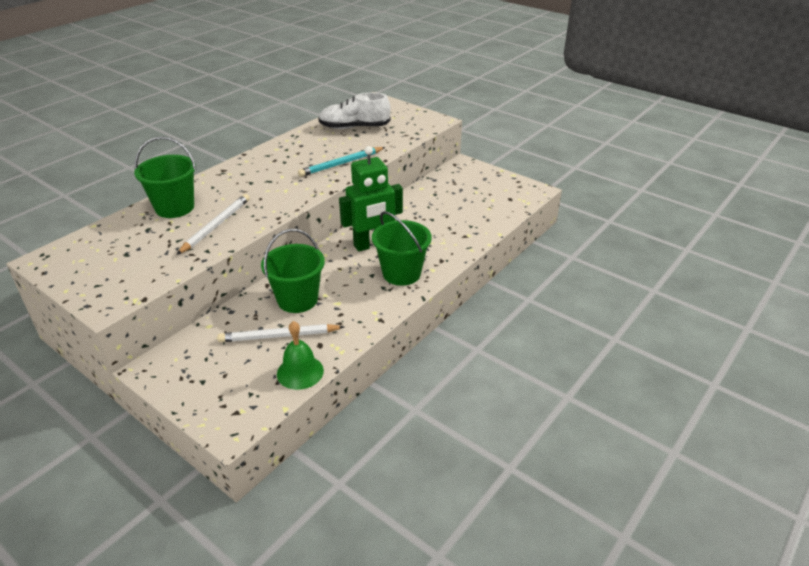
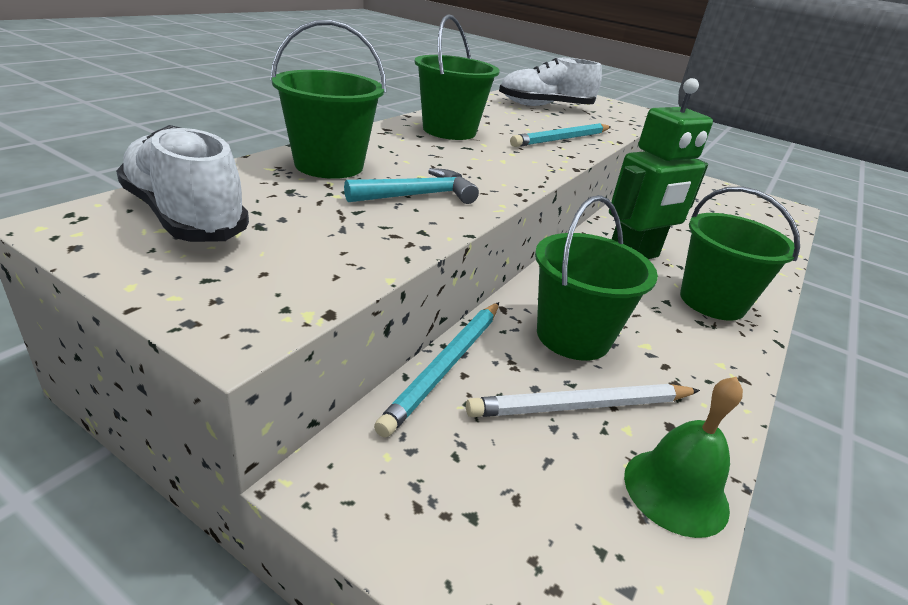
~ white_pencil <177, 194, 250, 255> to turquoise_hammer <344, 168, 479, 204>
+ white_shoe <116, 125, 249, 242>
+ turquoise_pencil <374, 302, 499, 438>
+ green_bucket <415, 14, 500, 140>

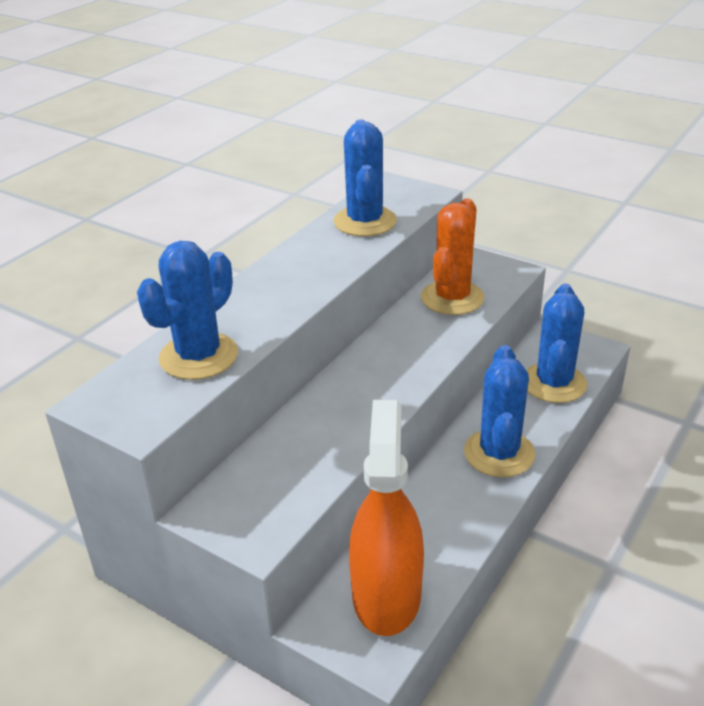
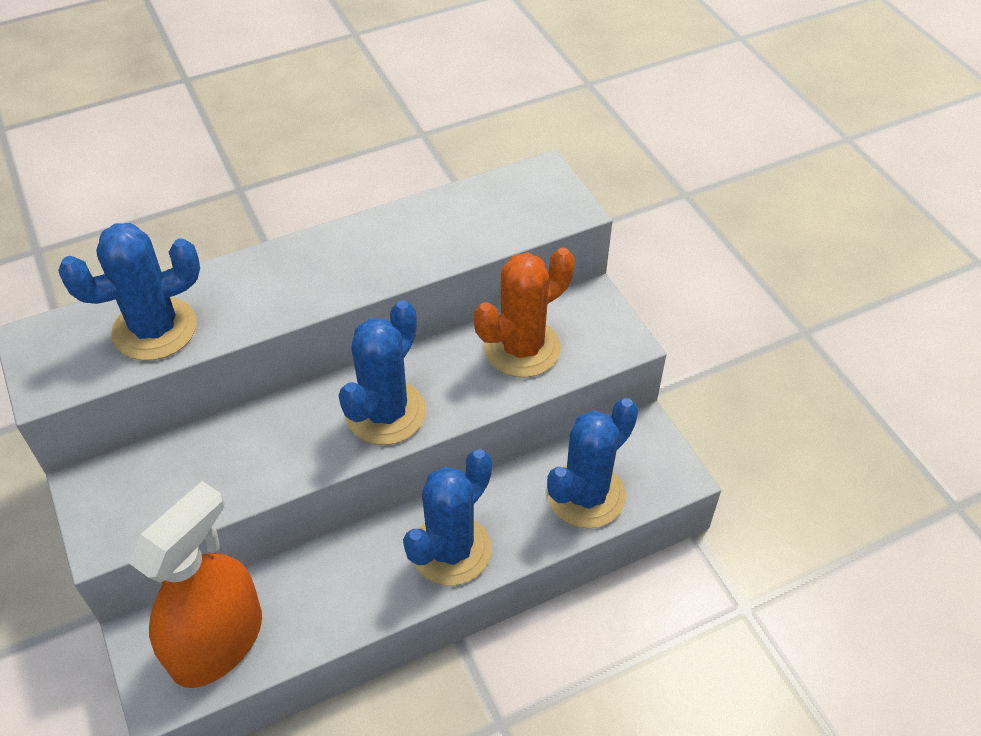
~ blue_cactus <333, 119, 397, 236> to <338, 300, 426, 445>

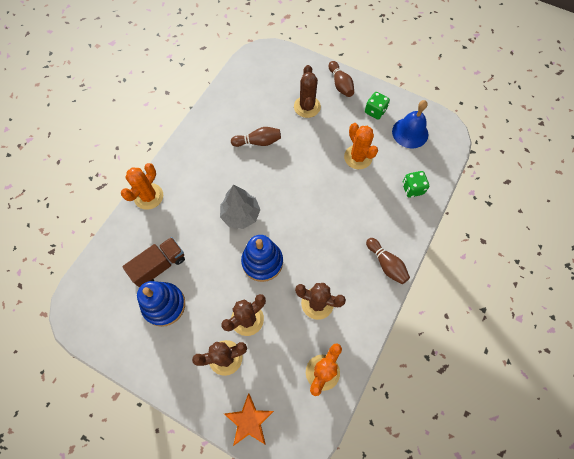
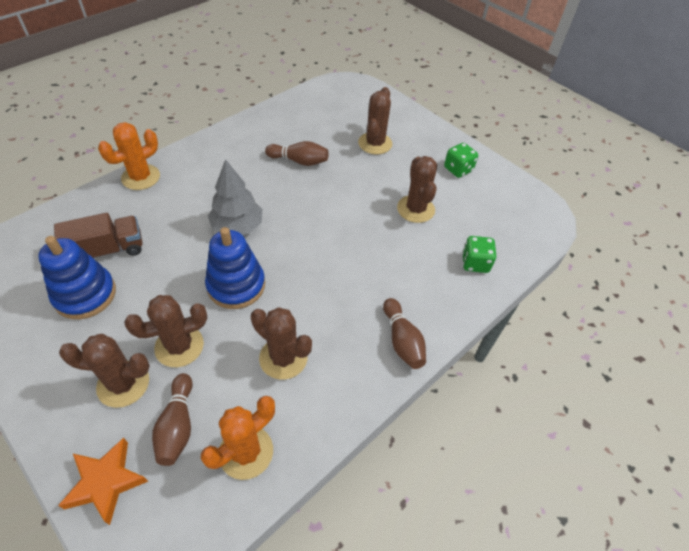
~ brown_bowling_pin <328, 61, 354, 97> to <152, 373, 193, 466>
~ orange_cactus <344, 123, 378, 169> to brown_cactus <397, 156, 437, 223>
- blue_bell <392, 100, 428, 148>

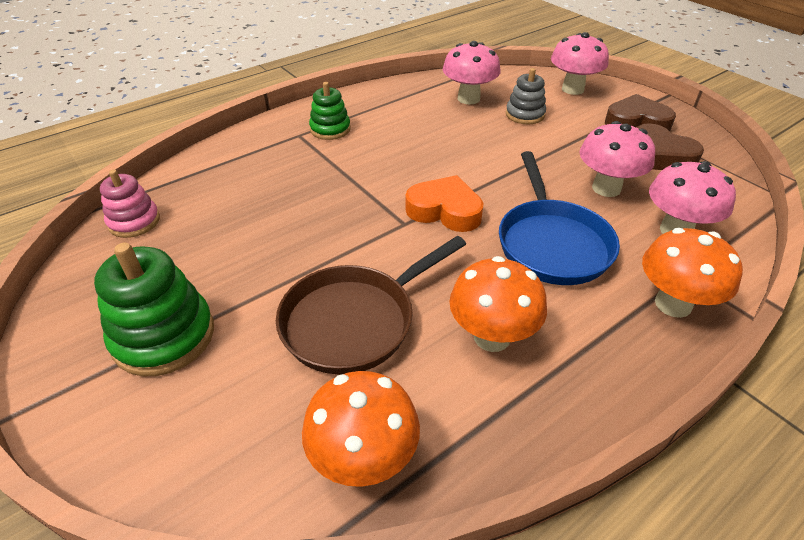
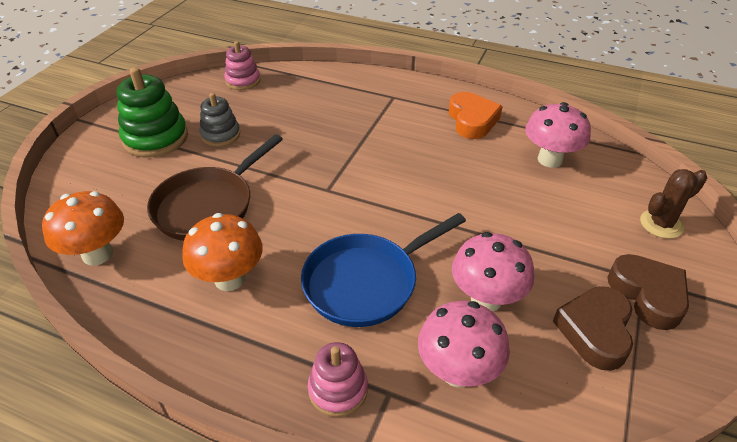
~ brown_pan <276, 236, 466, 375> = <147, 134, 283, 241> 75 degrees counterclockwise
- green_stacking_toy <309, 82, 351, 140>
~ orange_heart <405, 175, 484, 232> to <449, 92, 503, 139>
~ grey_stacking_toy <506, 68, 546, 124> to <200, 93, 240, 147>
~ pink_mushroom <551, 32, 609, 95> to brown_cactus <640, 169, 707, 239>
~ orange_mushroom <642, 228, 743, 318> to pink_stacking_toy <308, 342, 368, 417>

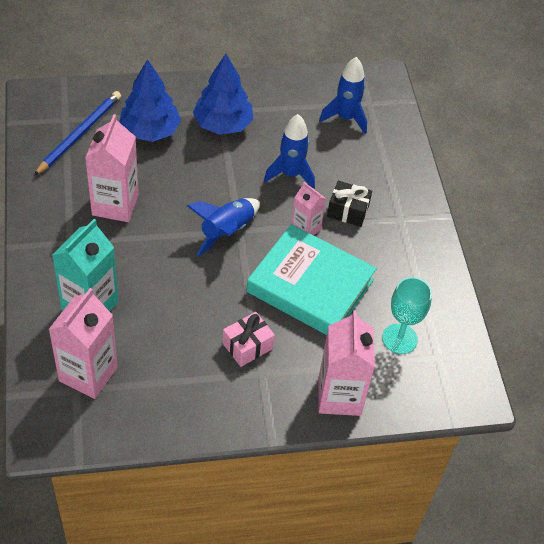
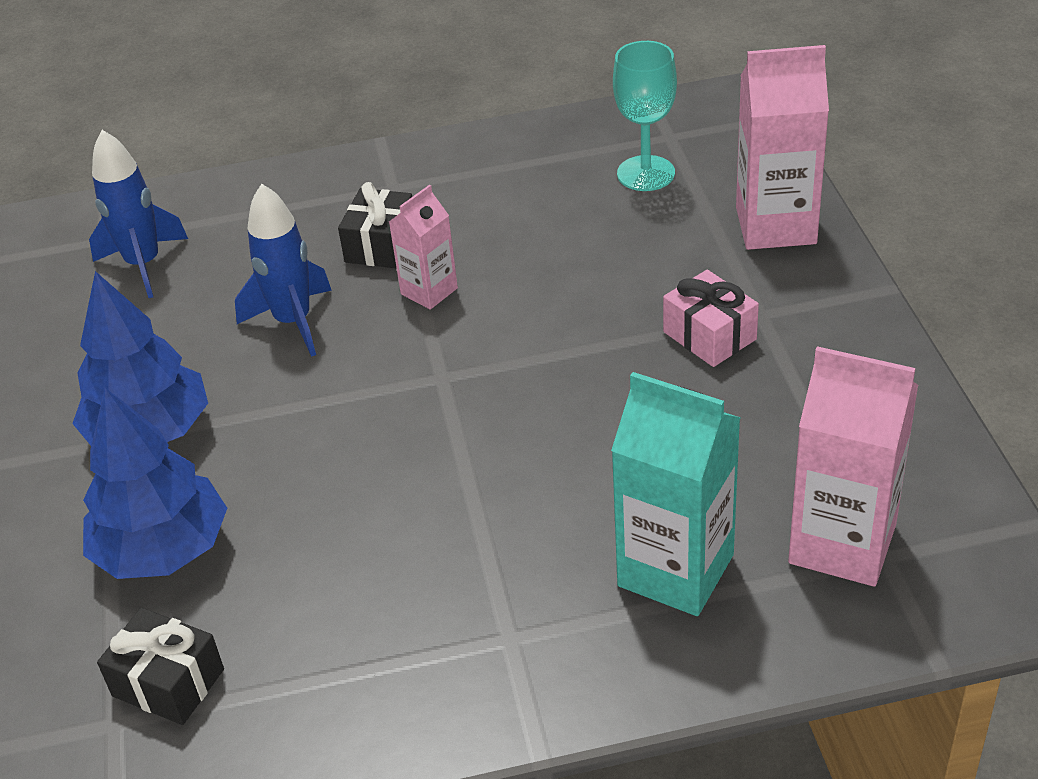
~ blue_pencil <34, 91, 121, 176> to black_gift <97, 607, 224, 725>
- pink_carton <85, 114, 139, 222>
- blue_rocket <187, 198, 260, 256>
- turquoise_book <247, 224, 377, 335>

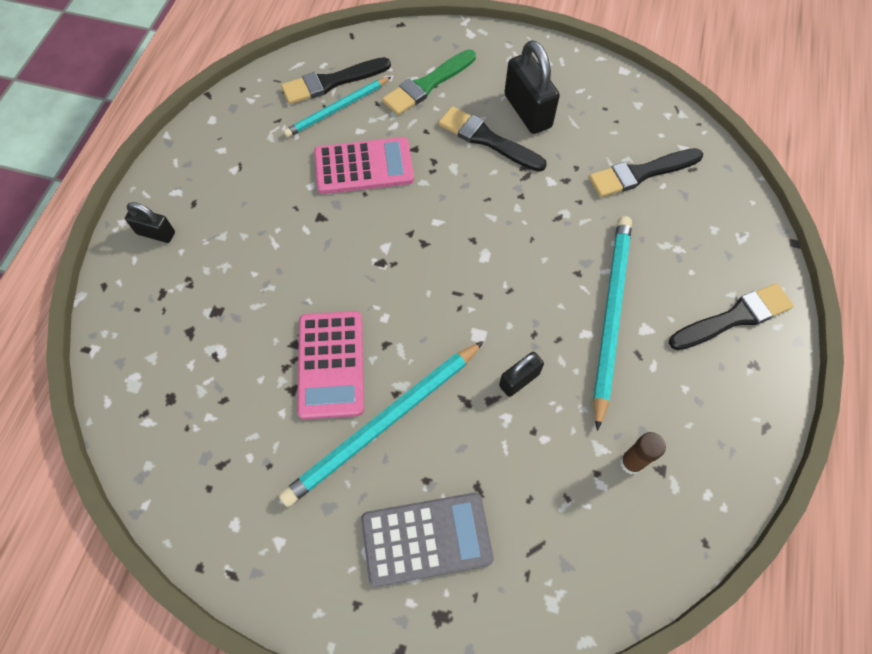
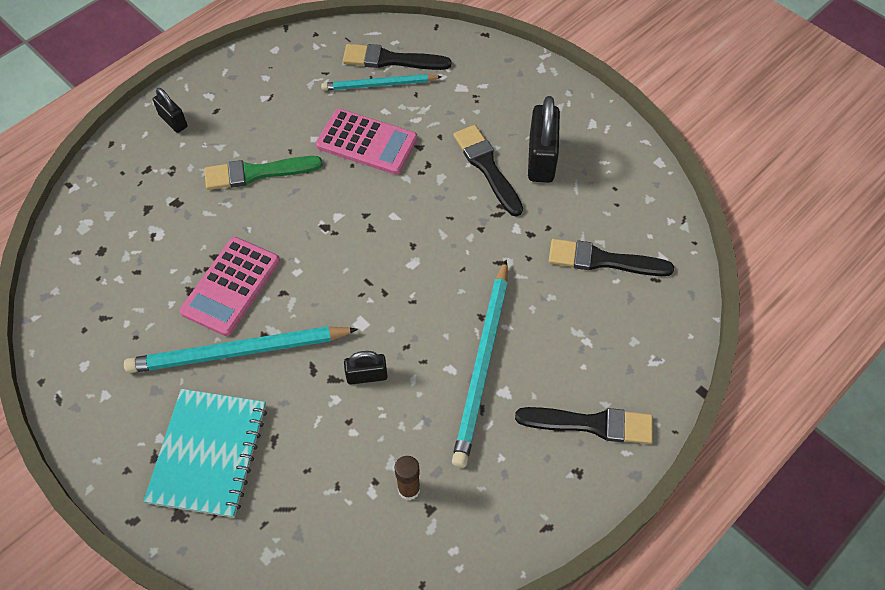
~ grey_calculator <361, 493, 494, 587> to turquoise_notebook <144, 389, 267, 518>
~ green_brush <382, 49, 476, 115> to <204, 156, 323, 190>
~ turquoise_pencil <593, 216, 632, 431> = <452, 260, 508, 468> 150 degrees clockwise

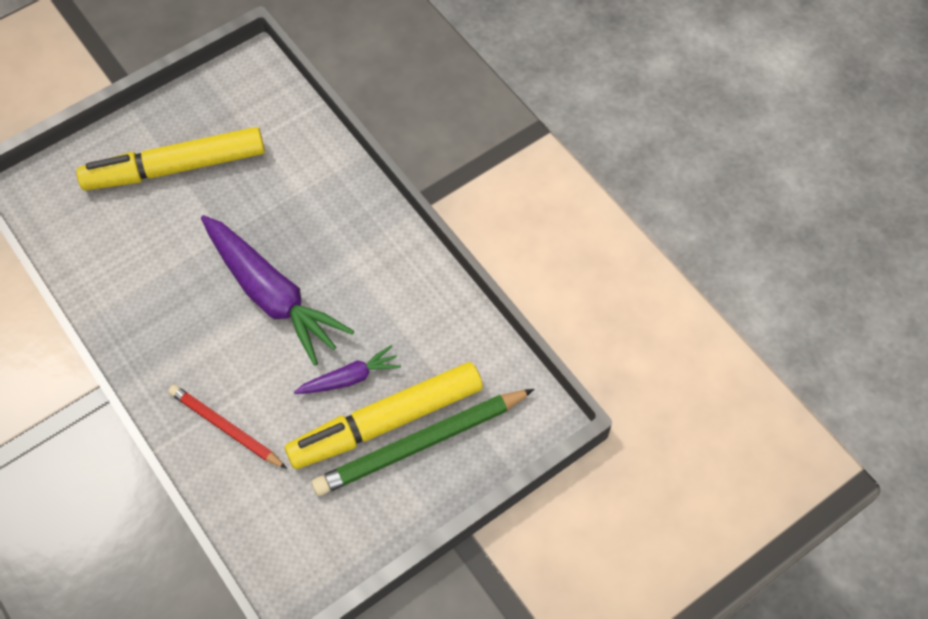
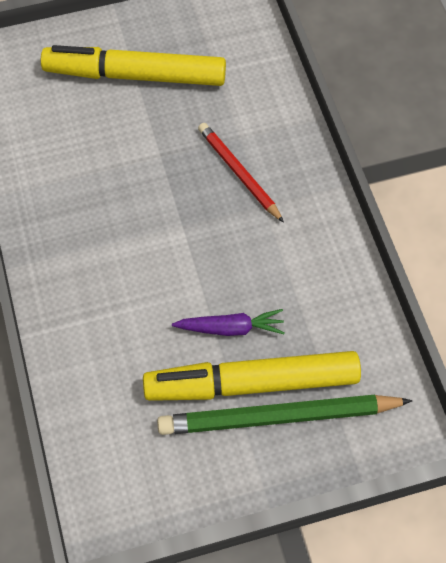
~ red_pencil <168, 385, 287, 469> to <198, 123, 284, 223>
- purple_carrot <201, 215, 354, 366>

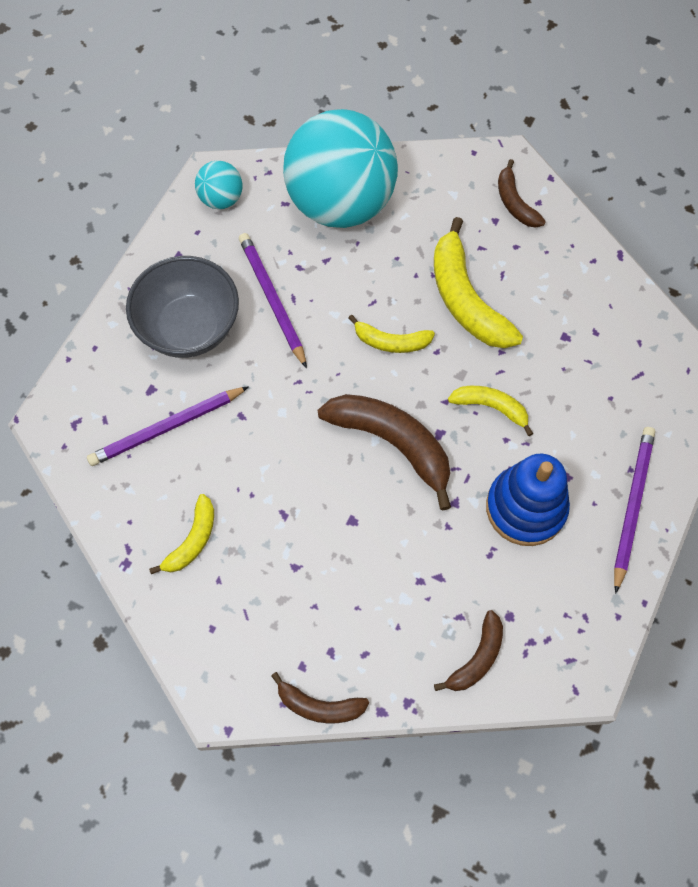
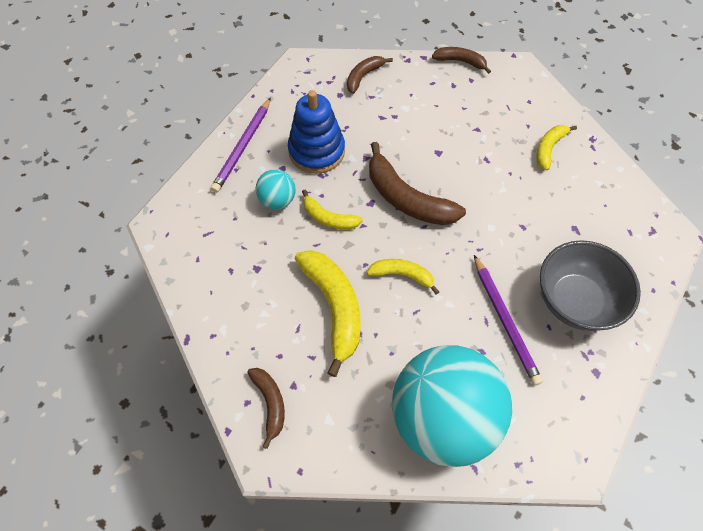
- purple_pencil <87, 386, 249, 466>
~ turquoise_ball <195, 161, 242, 209> to <256, 169, 296, 209>

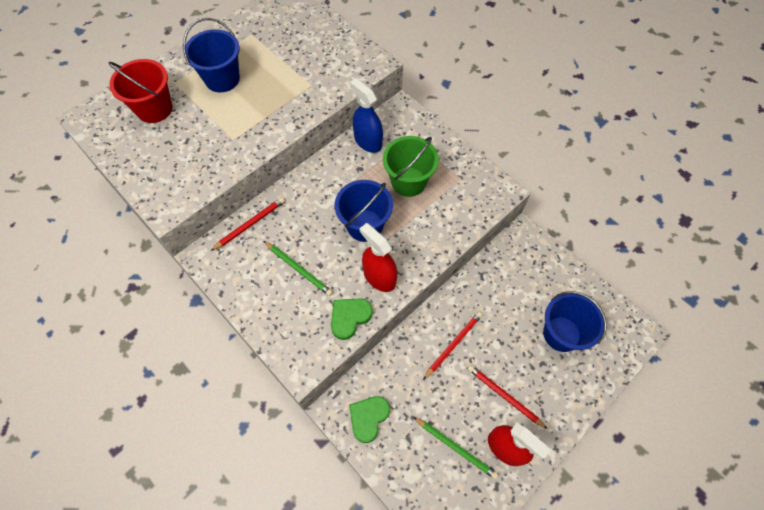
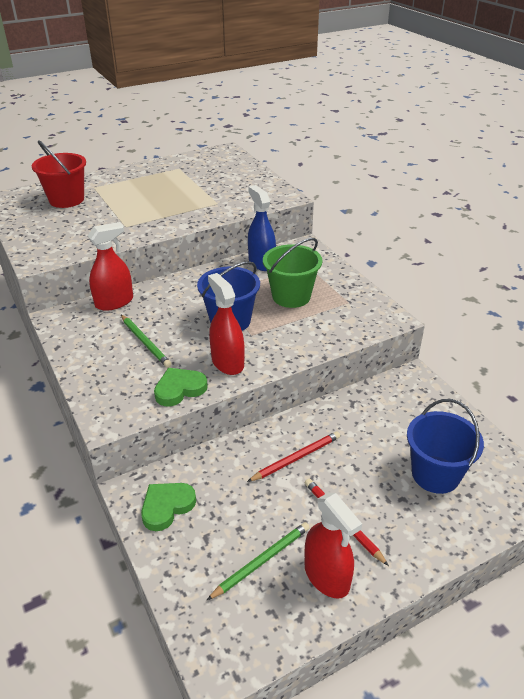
- blue_bucket <183, 18, 240, 92>
~ red_pencil <211, 197, 285, 251> to red_spray_bottle <88, 222, 133, 311>
~ green_pencil <414, 417, 499, 479> = <207, 522, 310, 600> 90 degrees counterclockwise

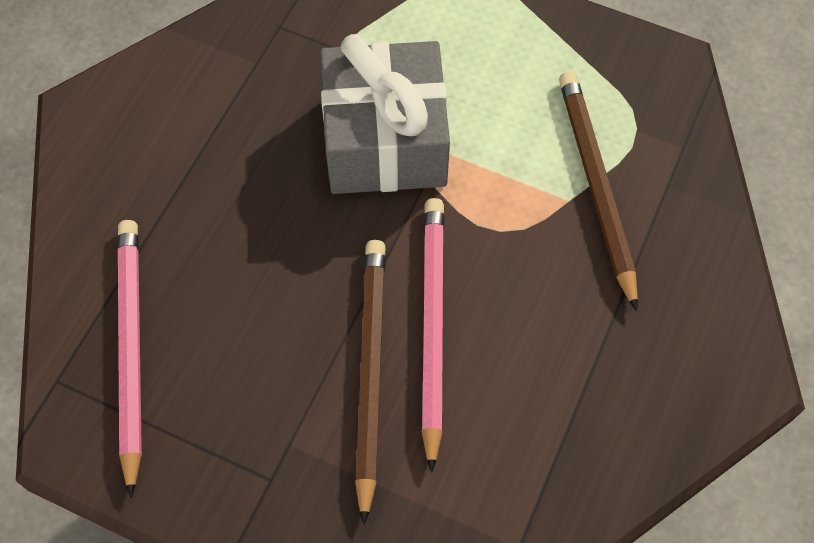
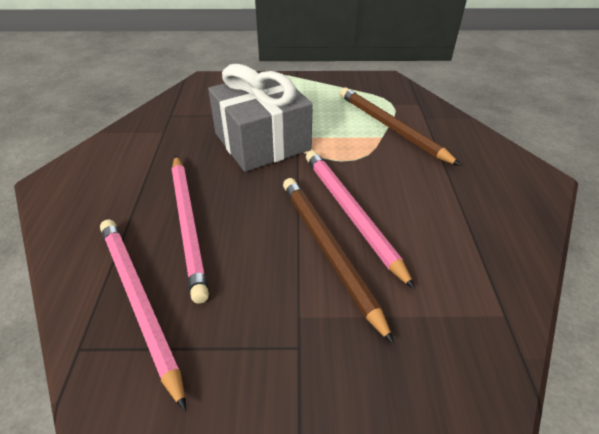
+ pink_pencil <172, 156, 209, 304>

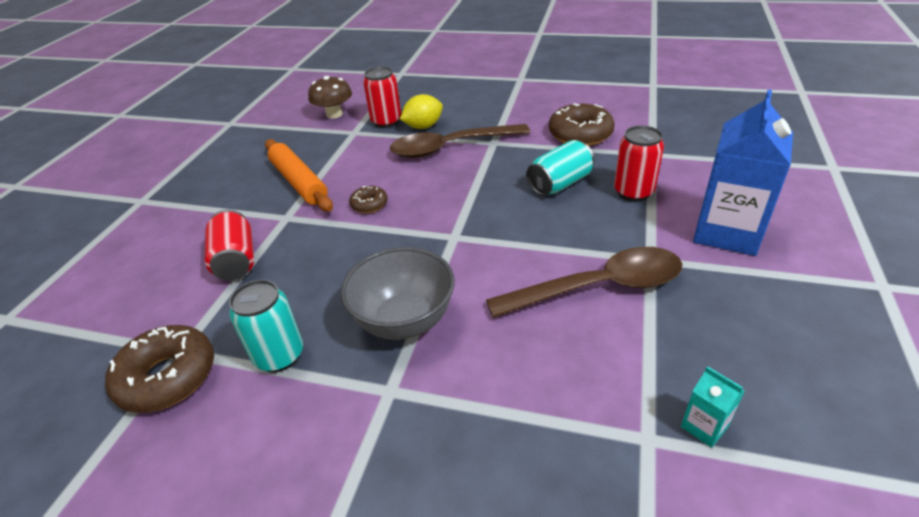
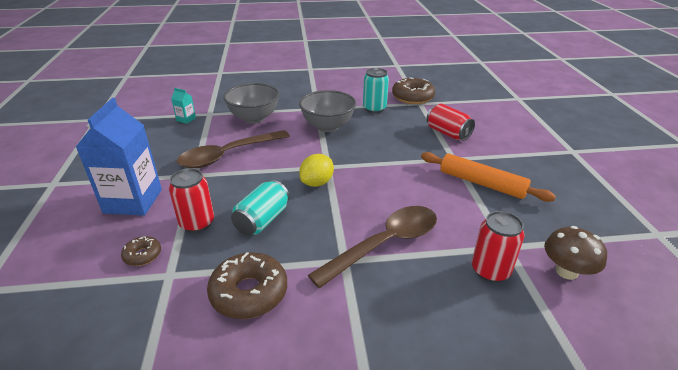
~ brown_donut <349, 186, 388, 213> to <121, 236, 161, 266>
~ yellow_lemon <400, 94, 443, 129> to <299, 154, 334, 187>
+ grey_bowl <223, 83, 279, 124>

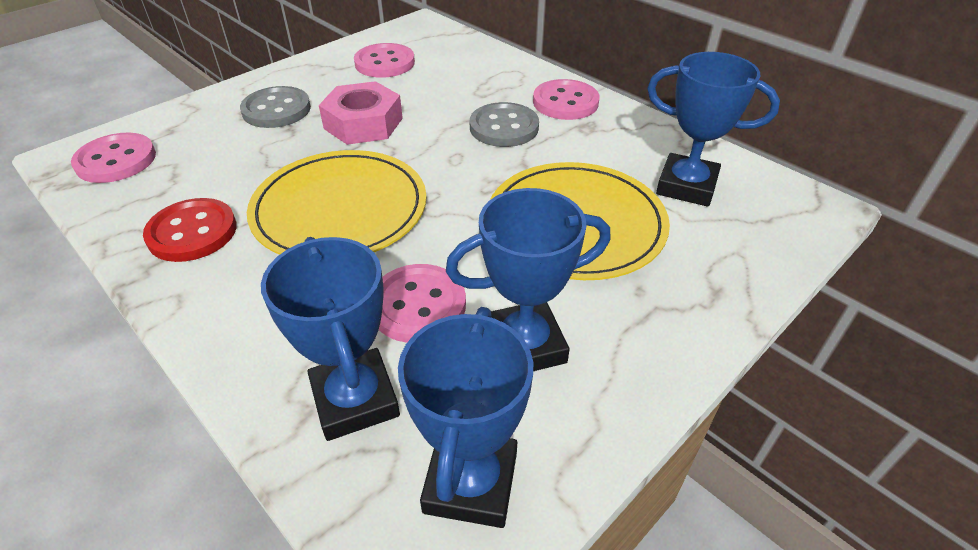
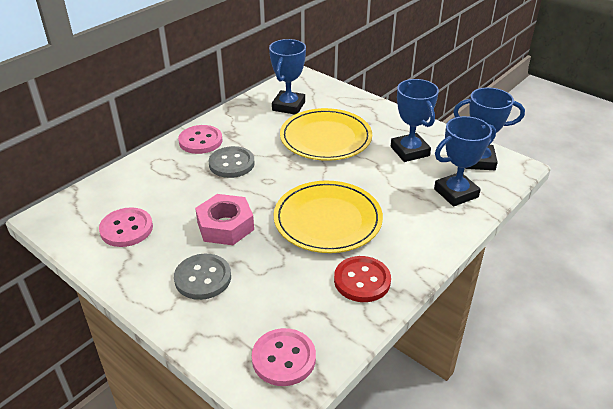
- pink_button <379, 264, 466, 343>

